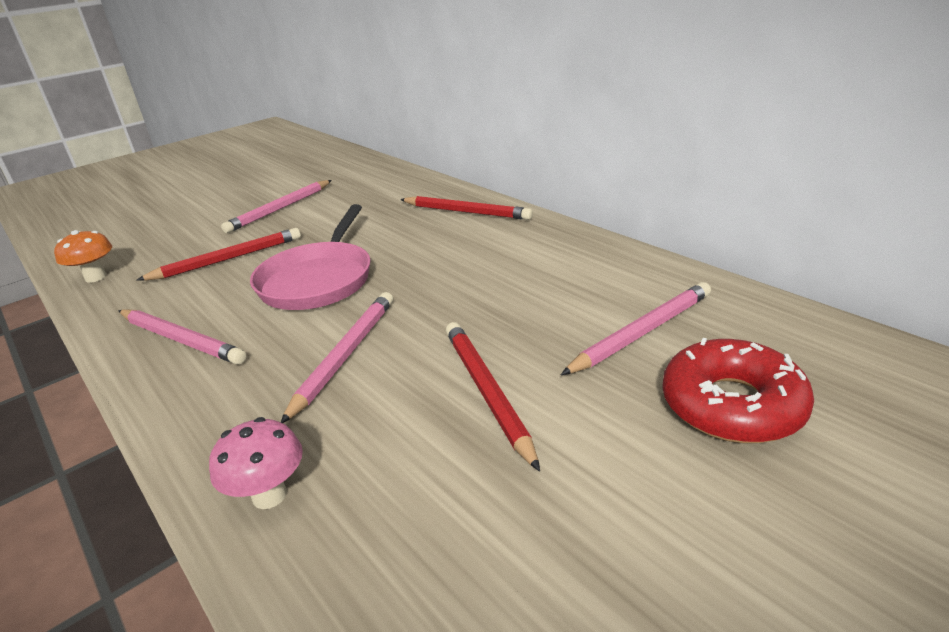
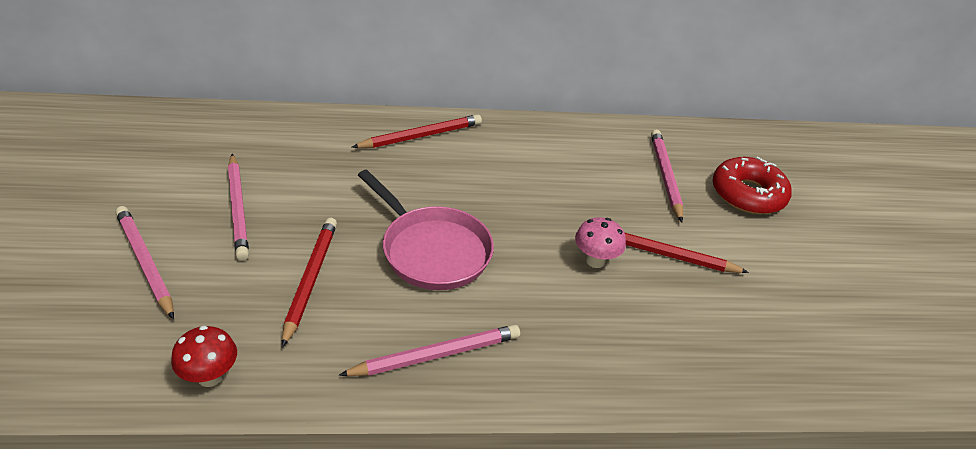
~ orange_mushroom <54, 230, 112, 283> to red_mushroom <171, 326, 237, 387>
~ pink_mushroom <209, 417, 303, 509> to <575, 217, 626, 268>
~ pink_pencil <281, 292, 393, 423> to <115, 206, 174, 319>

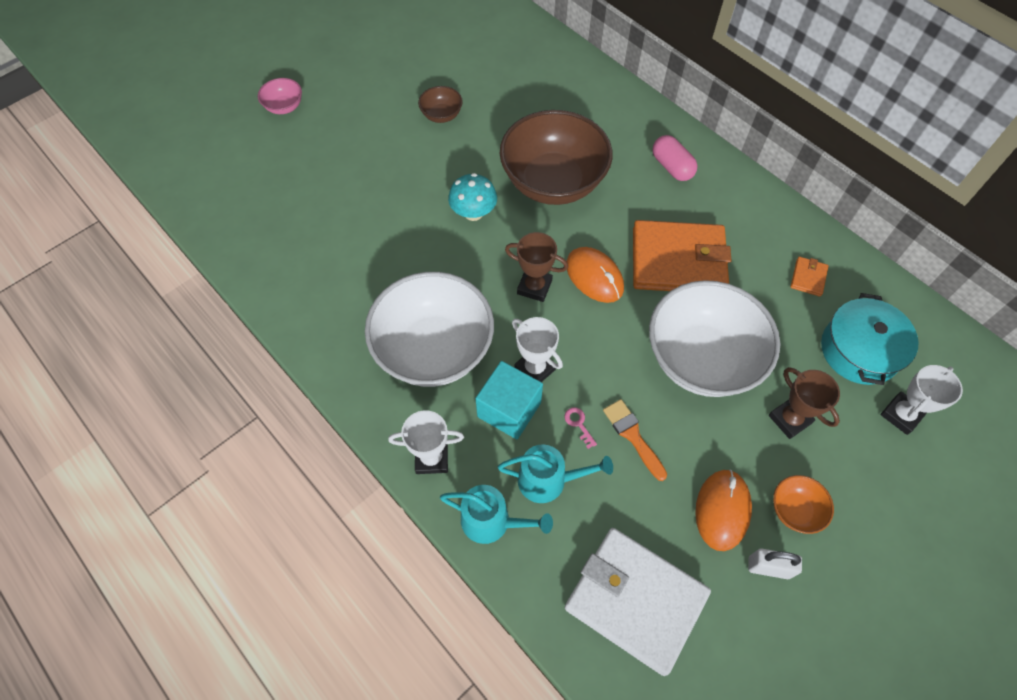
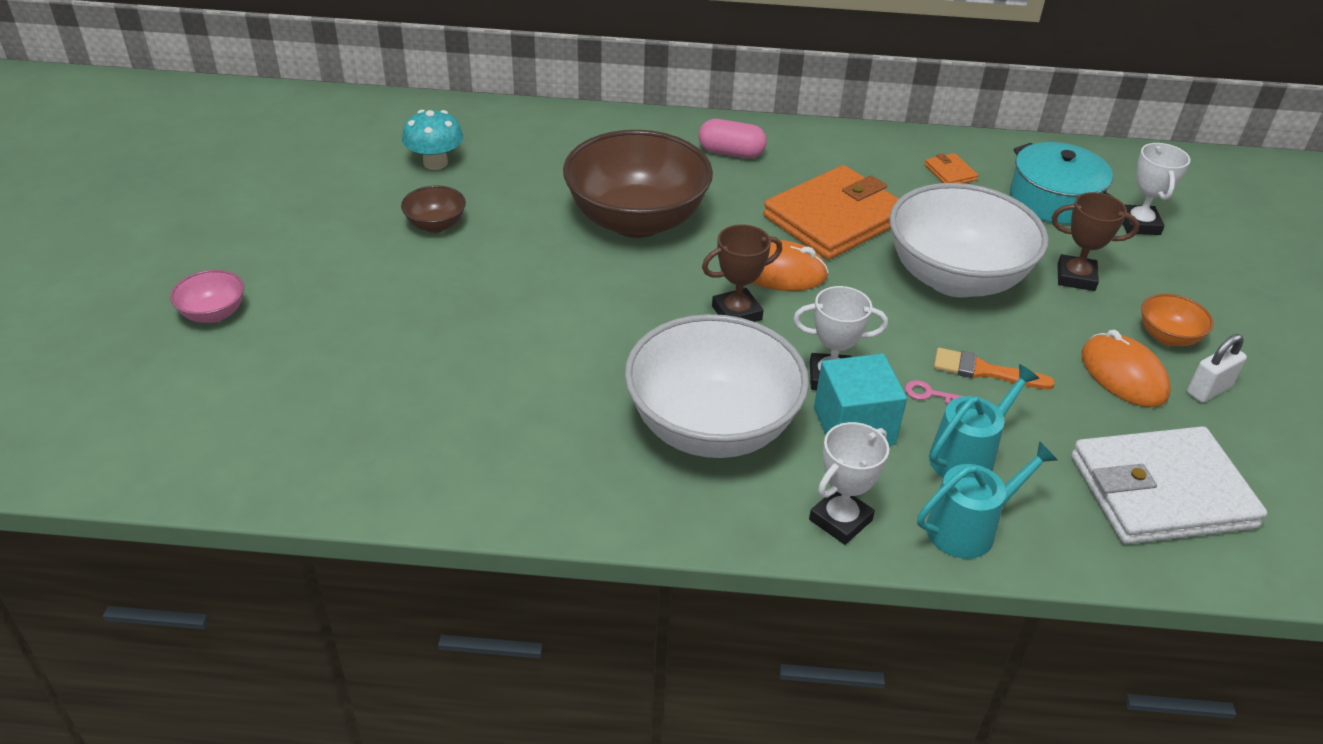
~ turquoise_mushroom <448, 173, 497, 221> to <402, 110, 463, 170>

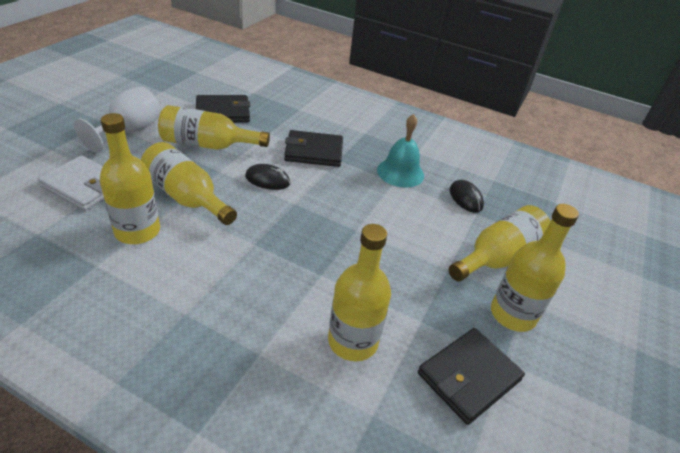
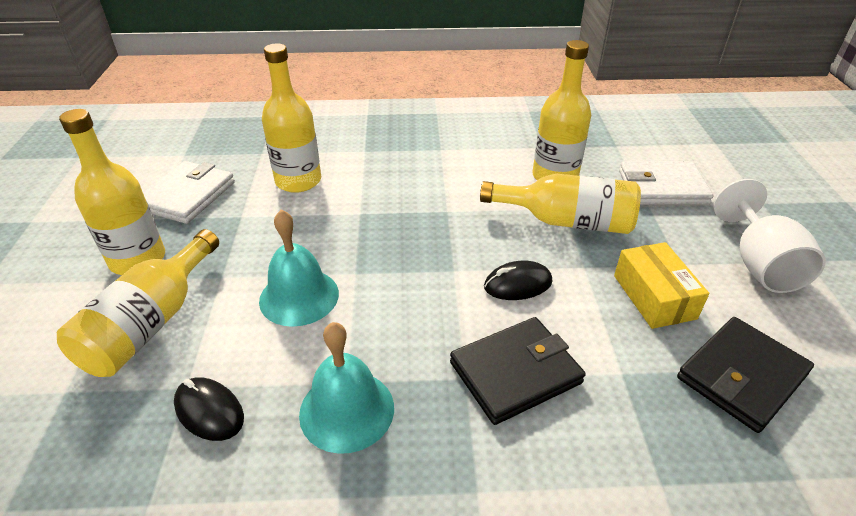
~ yellow_bottle <158, 105, 270, 150> to yellow_box <614, 242, 709, 329>
~ black_wallet <418, 328, 525, 425> to white_wallet <143, 161, 235, 224>
+ turquoise_bell <259, 210, 339, 327>

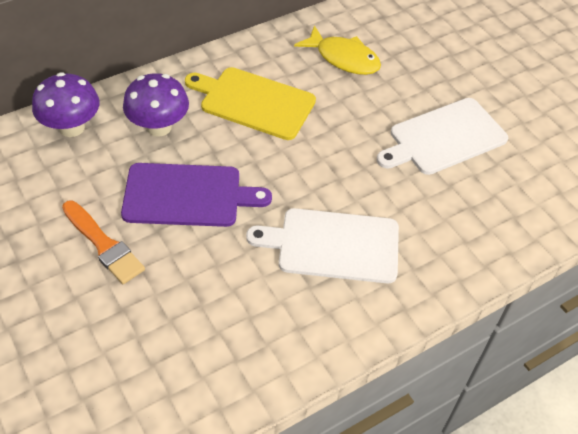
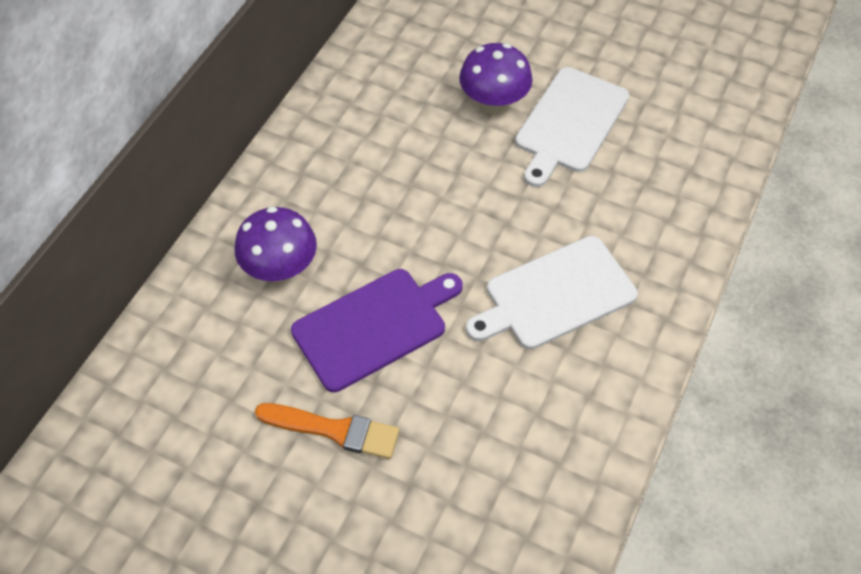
~ purple_mushroom <32, 72, 99, 137> to <459, 43, 533, 114>
- yellow_cutting_board <185, 67, 316, 140>
- yellow_fish <294, 25, 381, 75>

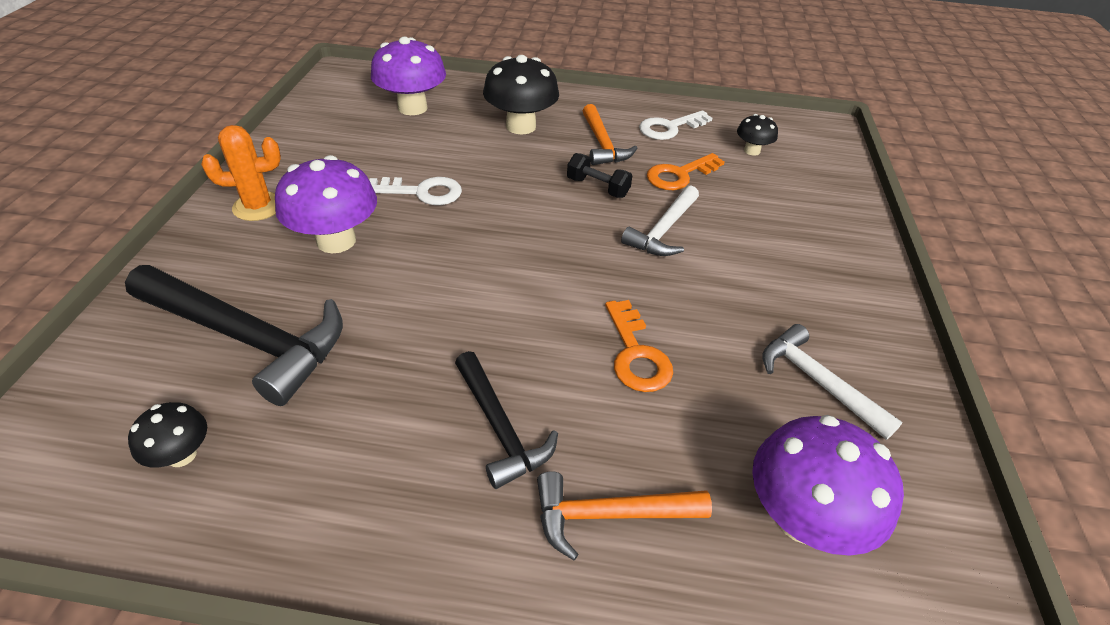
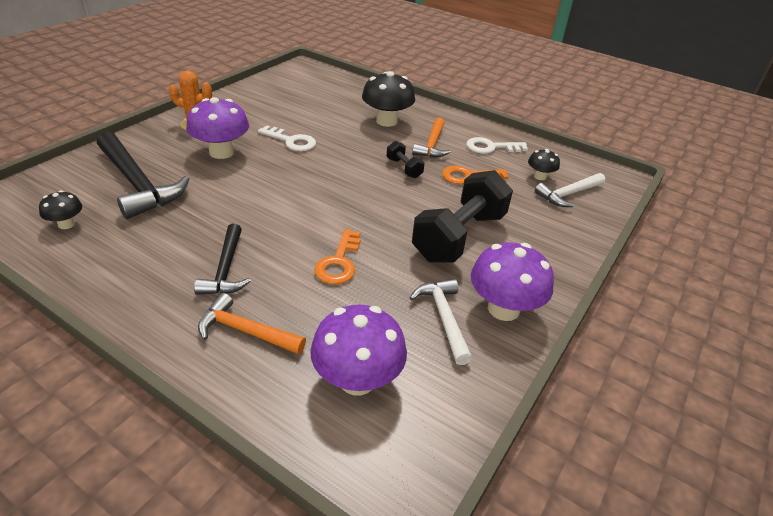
~ purple_mushroom <371, 37, 446, 115> to <471, 242, 554, 321>
~ white_hammer <621, 185, 699, 256> to <535, 173, 605, 207>
+ black_dumbbell <412, 170, 513, 263>

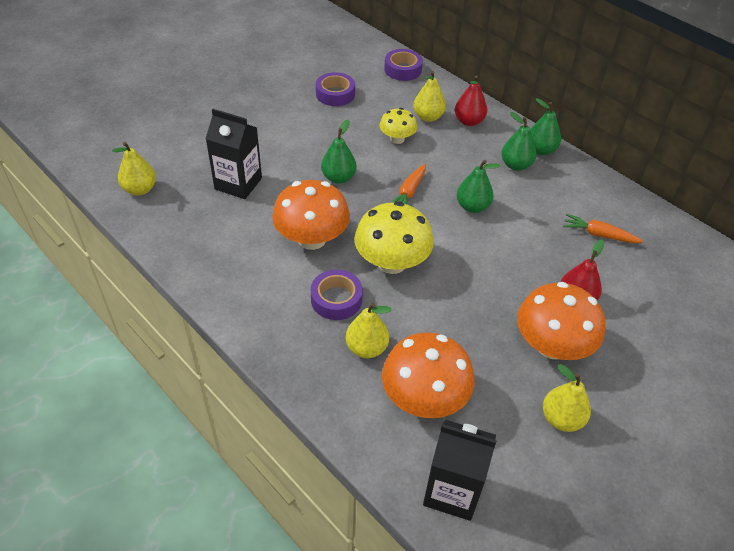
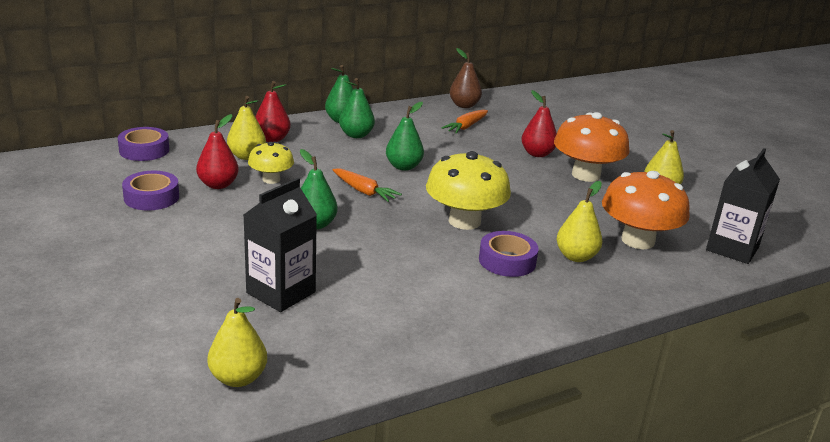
- orange_mushroom <272, 180, 350, 250>
+ red_pear <196, 114, 239, 189>
+ brown_pear <450, 48, 482, 108>

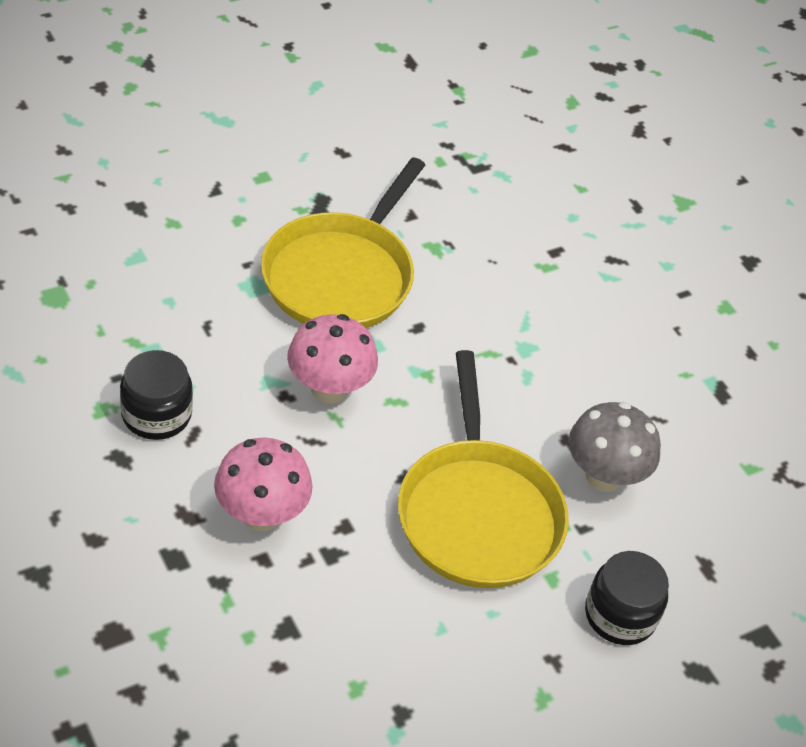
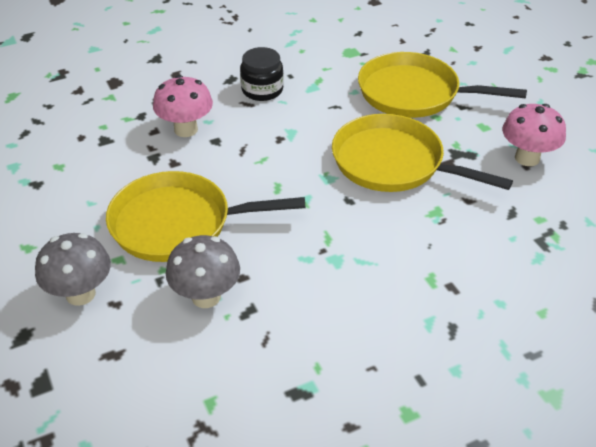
~ pink_mushroom <287, 314, 378, 403> to <502, 104, 566, 166>
~ black_jar <585, 551, 669, 645> to grey_mushroom <35, 233, 111, 306>
+ yellow_pan <358, 52, 527, 118>

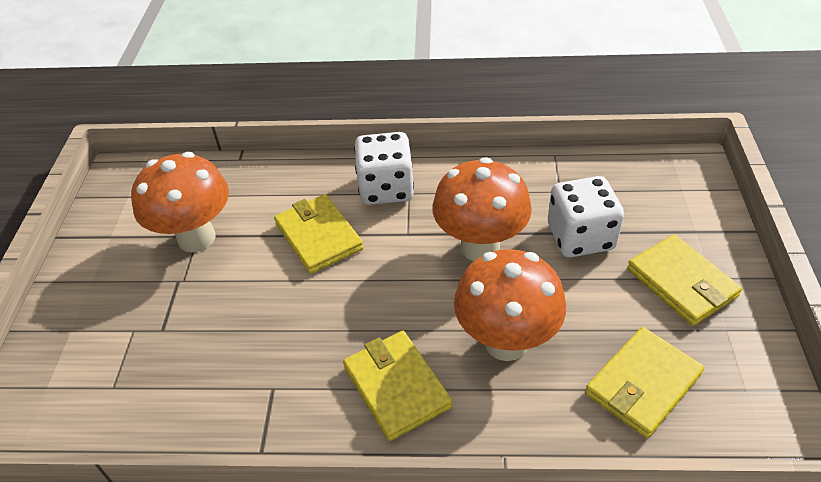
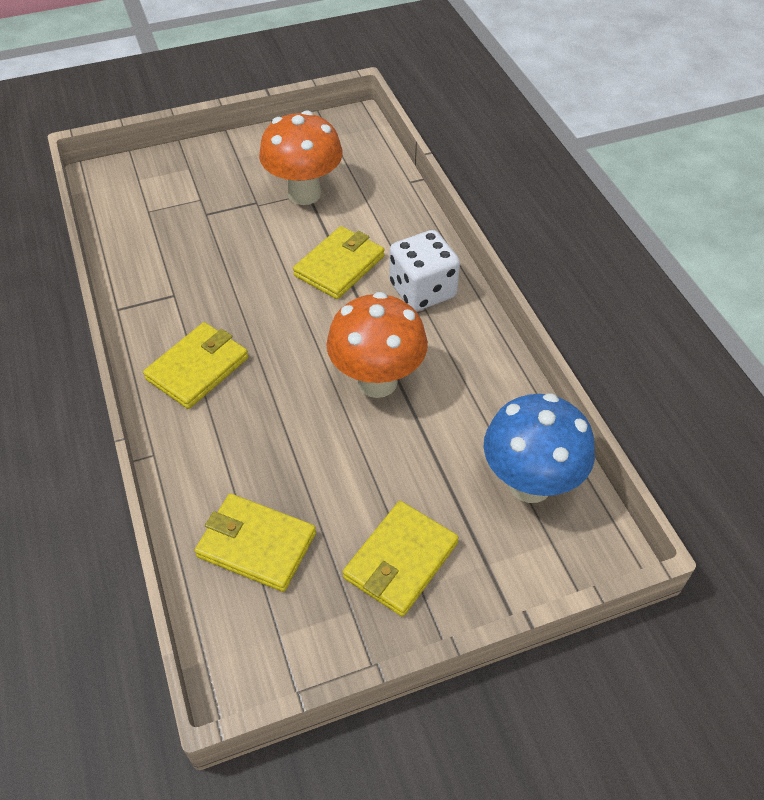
- orange_mushroom <454, 249, 566, 361>
- white_dice <548, 176, 624, 258>
+ blue_mushroom <484, 393, 595, 503>

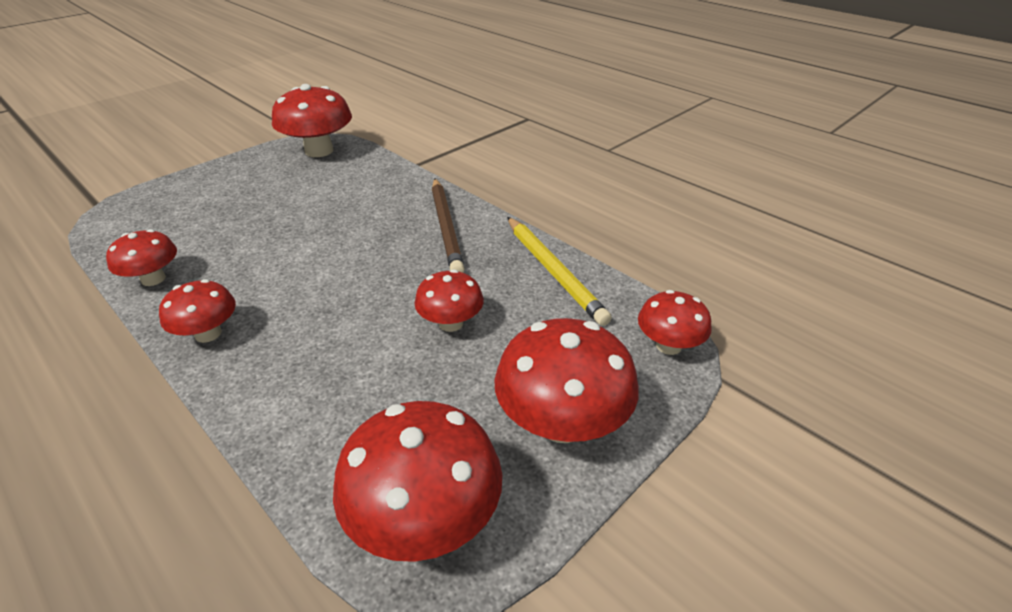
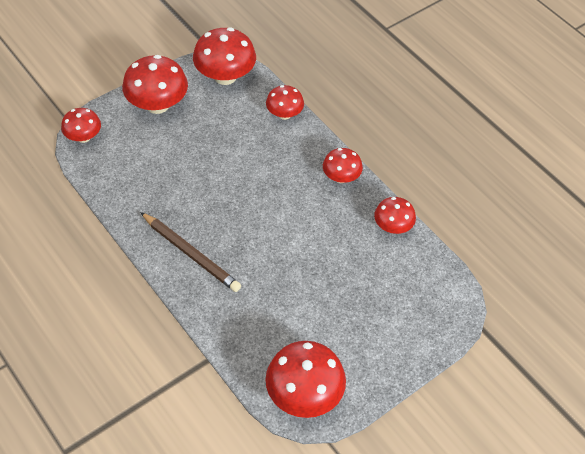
~ red_mushroom <415, 269, 484, 332> to <266, 85, 304, 120>
~ brown_pencil <432, 179, 465, 273> = <140, 212, 241, 292> 135 degrees clockwise
- yellow_pencil <507, 217, 612, 326>

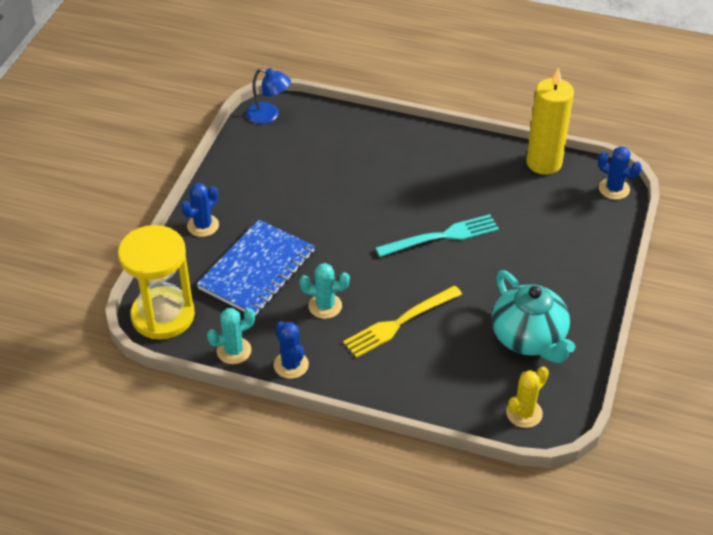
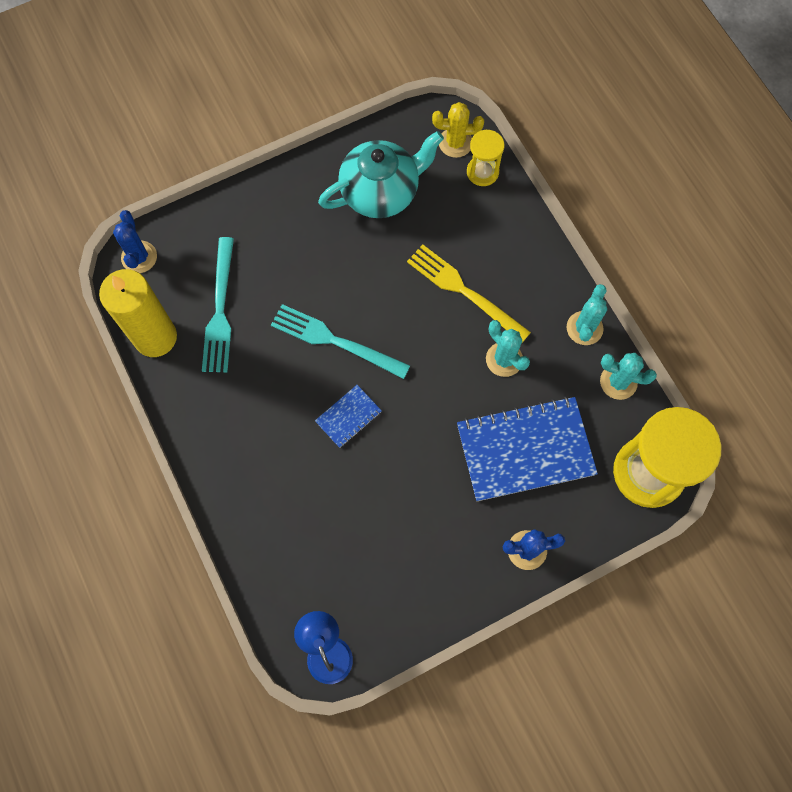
~ blue_cactus <274, 321, 309, 379> to turquoise_cactus <567, 284, 607, 345>
~ yellow_fork <343, 286, 462, 358> = <407, 244, 531, 343> 150 degrees counterclockwise
~ turquoise_teapot <492, 270, 575, 363> = <318, 131, 444, 218> 45 degrees clockwise
+ turquoise_fork <202, 237, 234, 372>
+ blue_notebook <315, 385, 382, 448>
+ yellow_hourglass <467, 130, 504, 186>

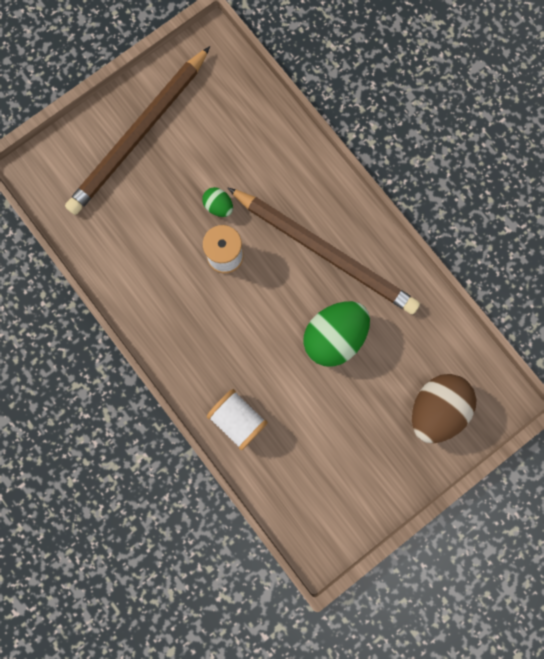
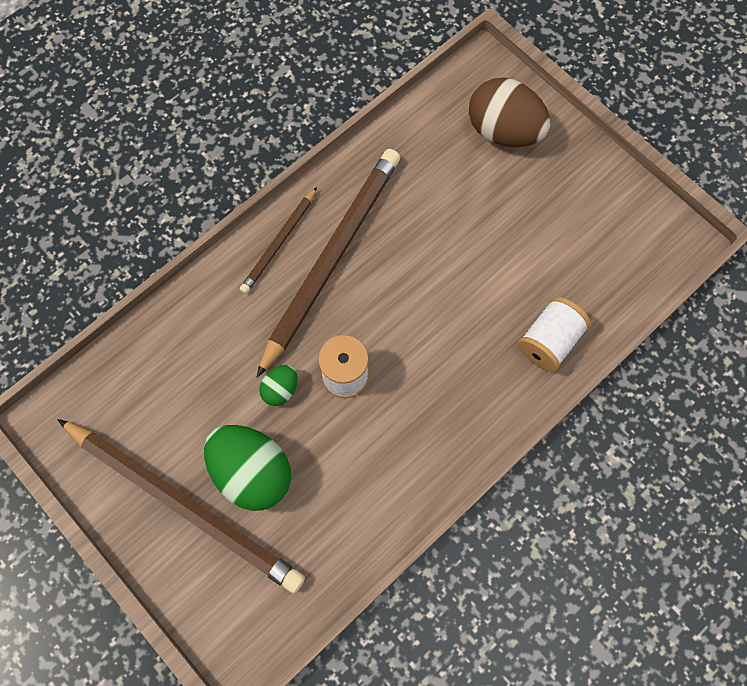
~ green_egg <303, 301, 370, 367> to <204, 425, 291, 511>
+ brown_pencil <240, 187, 317, 294>

